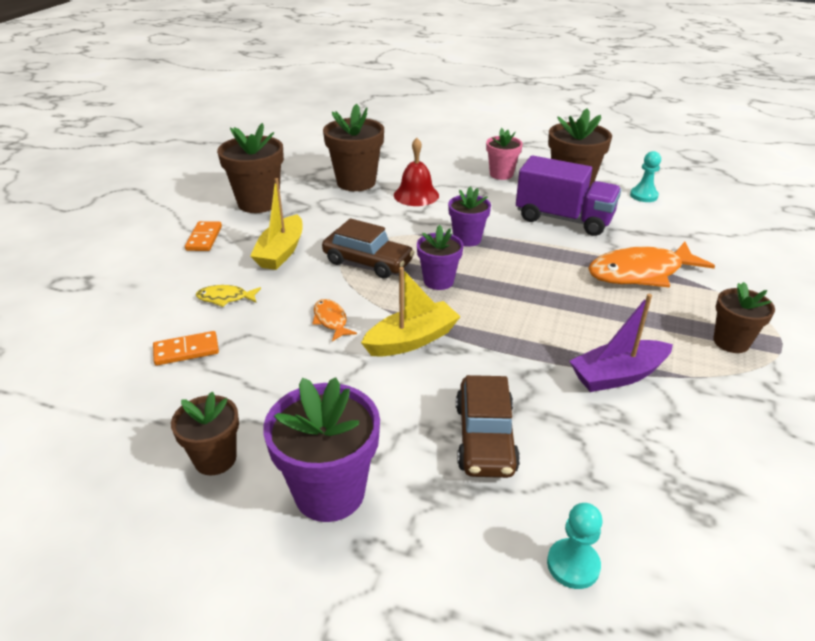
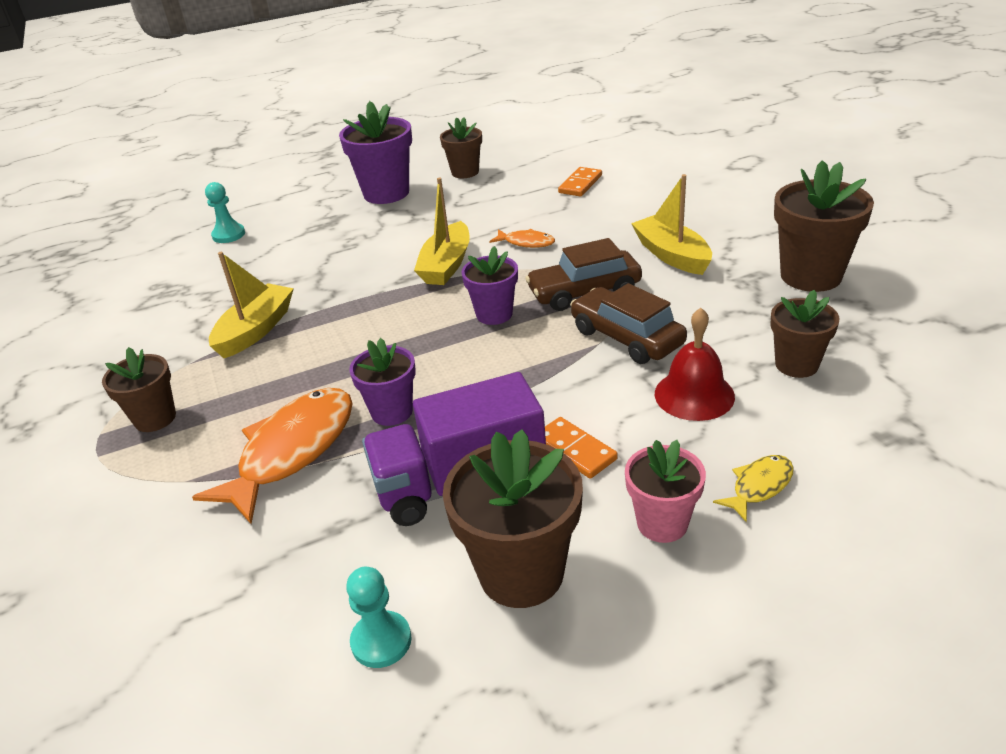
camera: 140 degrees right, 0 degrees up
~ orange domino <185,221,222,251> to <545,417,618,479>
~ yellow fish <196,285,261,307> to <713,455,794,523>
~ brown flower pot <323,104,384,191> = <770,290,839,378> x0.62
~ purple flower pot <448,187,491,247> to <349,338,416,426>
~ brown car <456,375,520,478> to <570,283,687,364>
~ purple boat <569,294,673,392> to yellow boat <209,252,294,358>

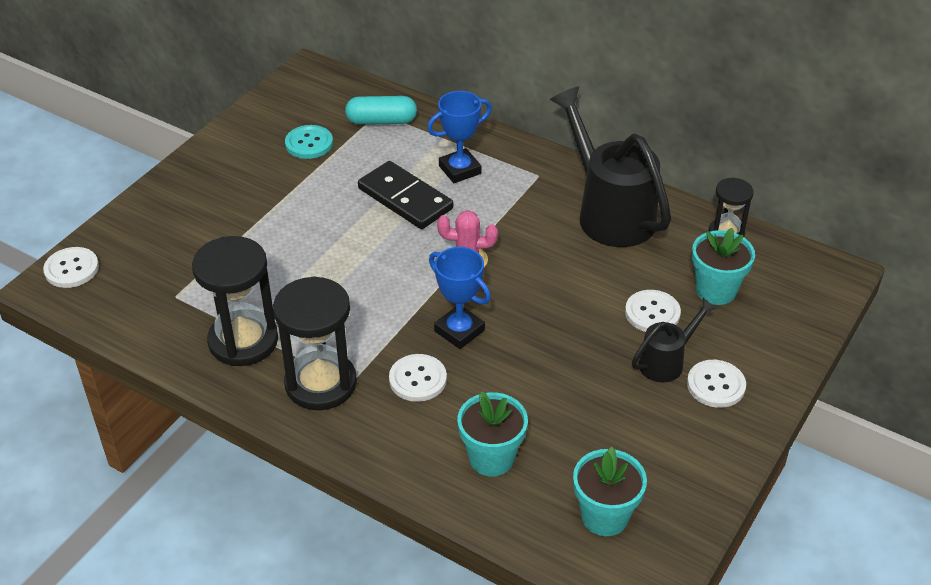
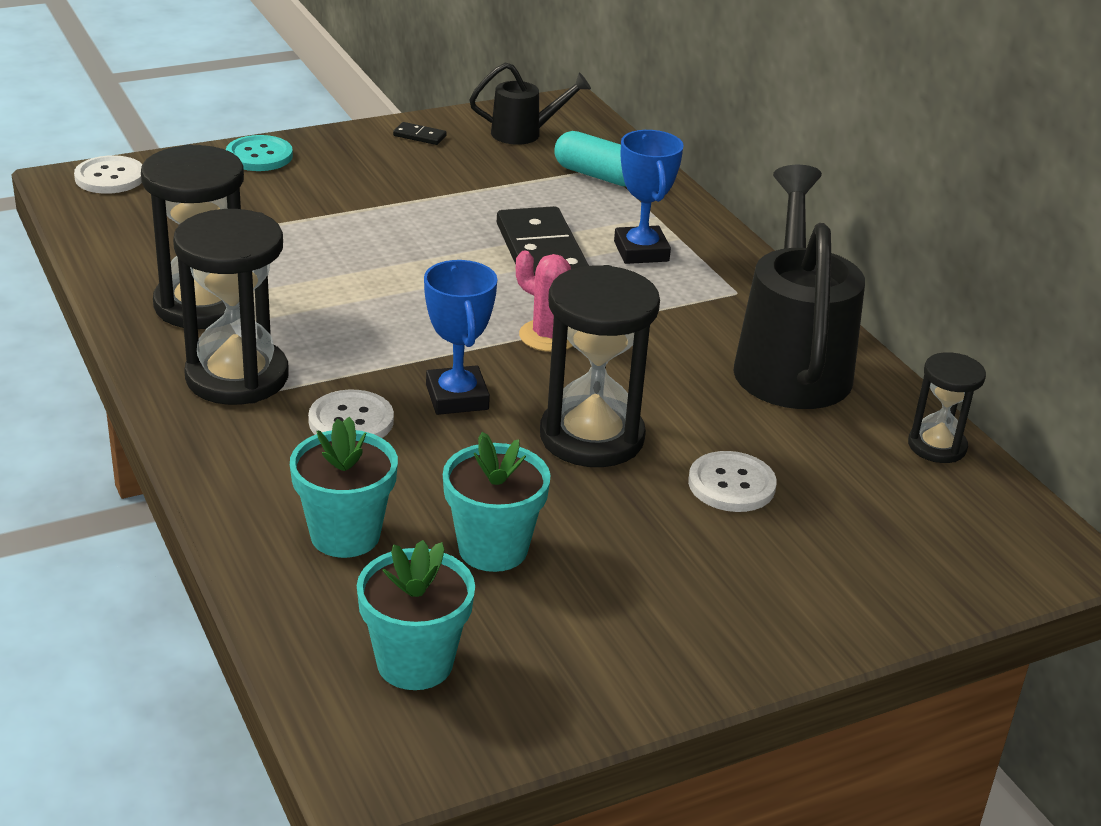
camera: 30 degrees right, 10 degrees down
~ turquoise button <285,125,333,159> to <226,135,293,171>
~ blue trophy <427,91,492,183> = <614,130,684,264> 75 degrees clockwise
~ black watering can <632,298,717,383> to <469,62,591,145>
- white button <687,360,746,408>
~ turquoise flower pot <692,228,755,305> to <443,432,550,572>
+ black domino <393,122,447,145>
+ black hourglass <540,265,660,467>

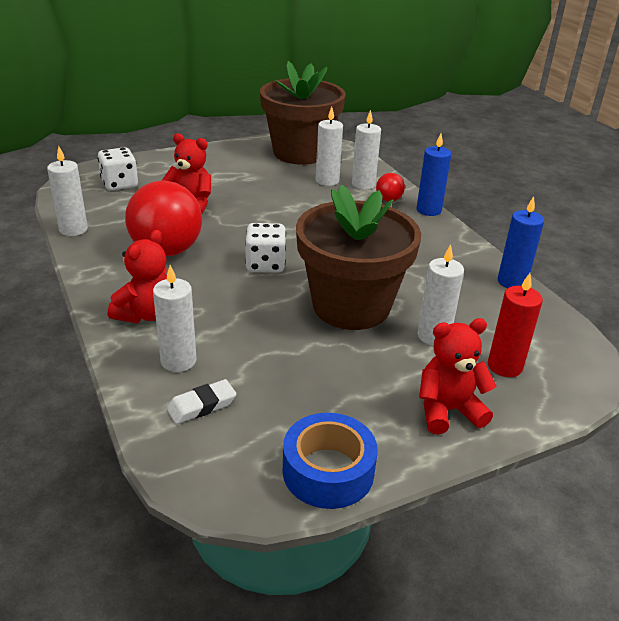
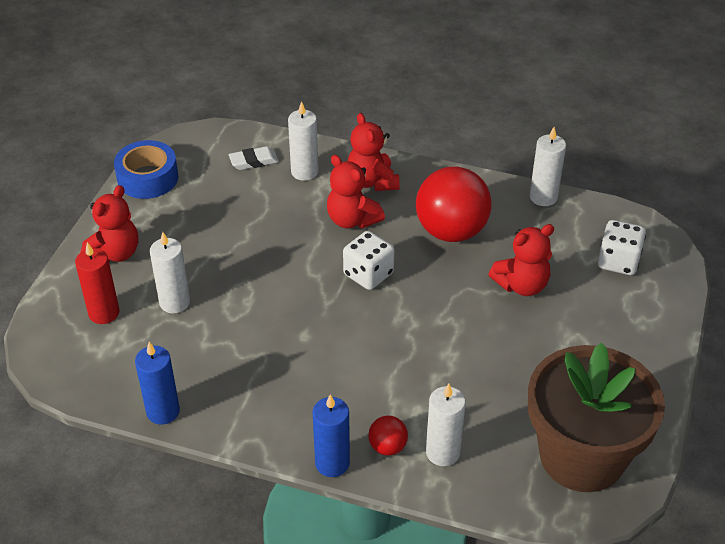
camera: 135 degrees right, 10 degrees up
~ white eraser <166,379,236,424> = <229,146,279,170> 60 degrees clockwise
- brown flower pot <296,184,421,330>
- white candle <316,107,343,186>
+ red teddy bear <327,155,385,229>

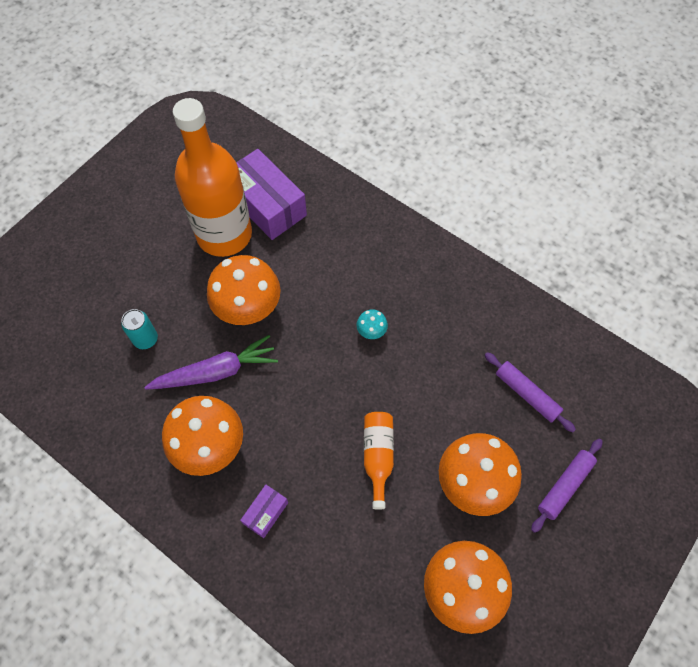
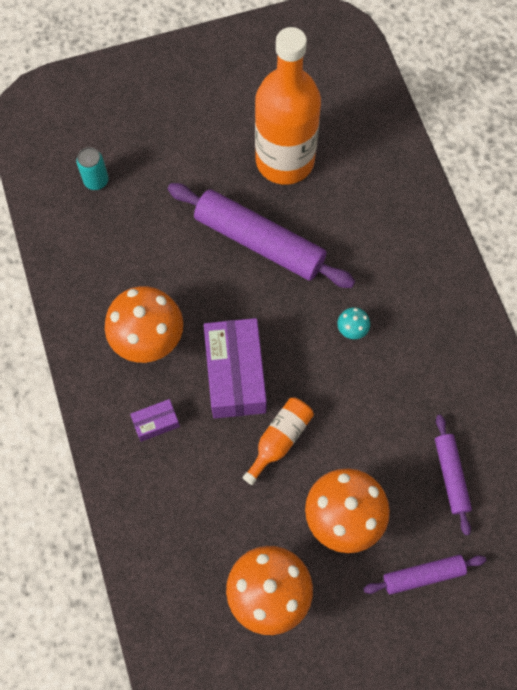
camera: 35 degrees right, 5 degrees up
~ turquoise can <121,309,158,349> to <76,147,109,190>
- purple carrot <144,335,278,390>
~ orange mushroom <207,255,281,325> to purple rolling pin <168,183,355,288>
~ purple box <236,149,307,240> to <204,318,267,419>

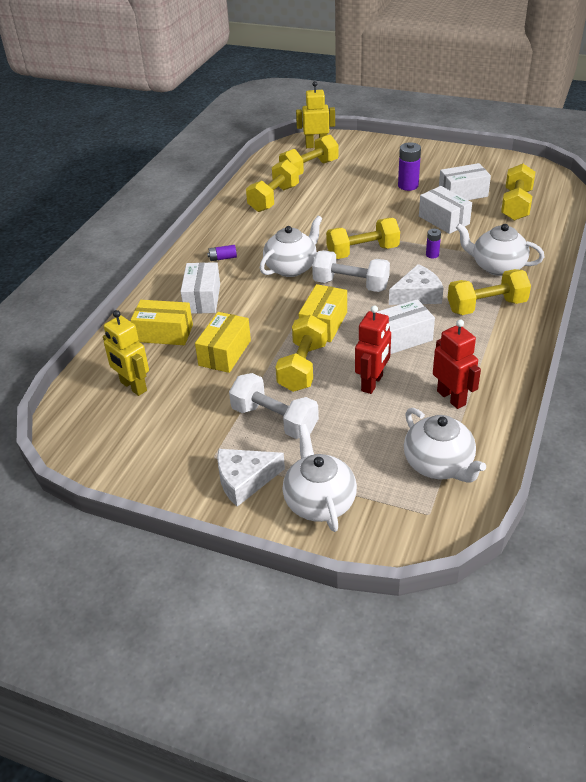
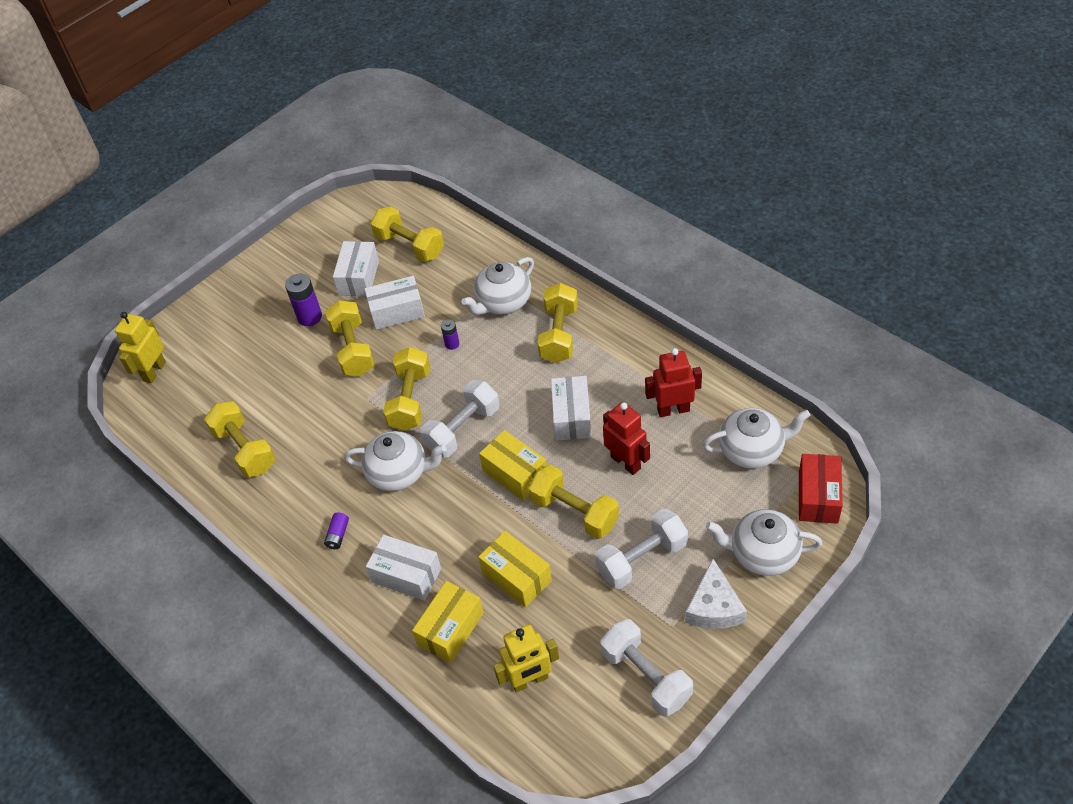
camera: 65 degrees left, 10 degrees up
~ white teapot <260,216,323,277> = <344,431,446,491> 120 degrees clockwise
~ yellow dumbbell <279,134,339,175> to <325,300,375,376>
- white cheese <389,264,443,305>
+ white dumbbell <600,619,693,717>
+ red box <799,454,843,524>

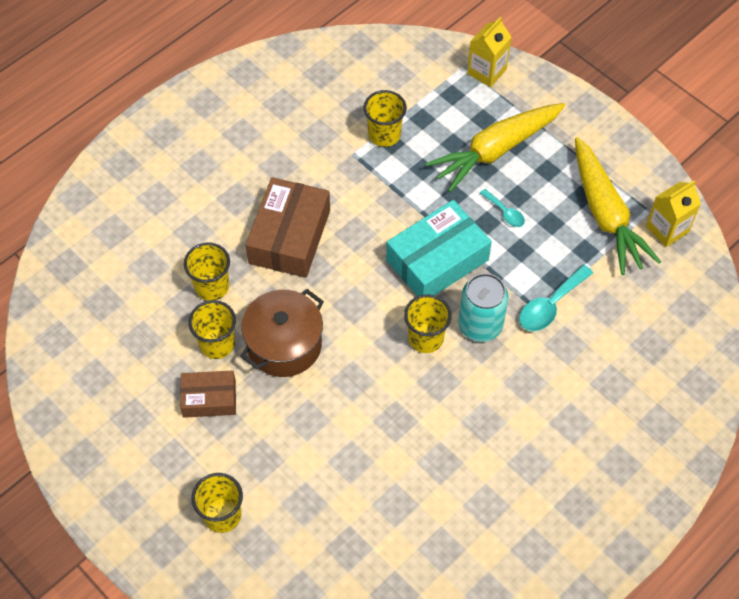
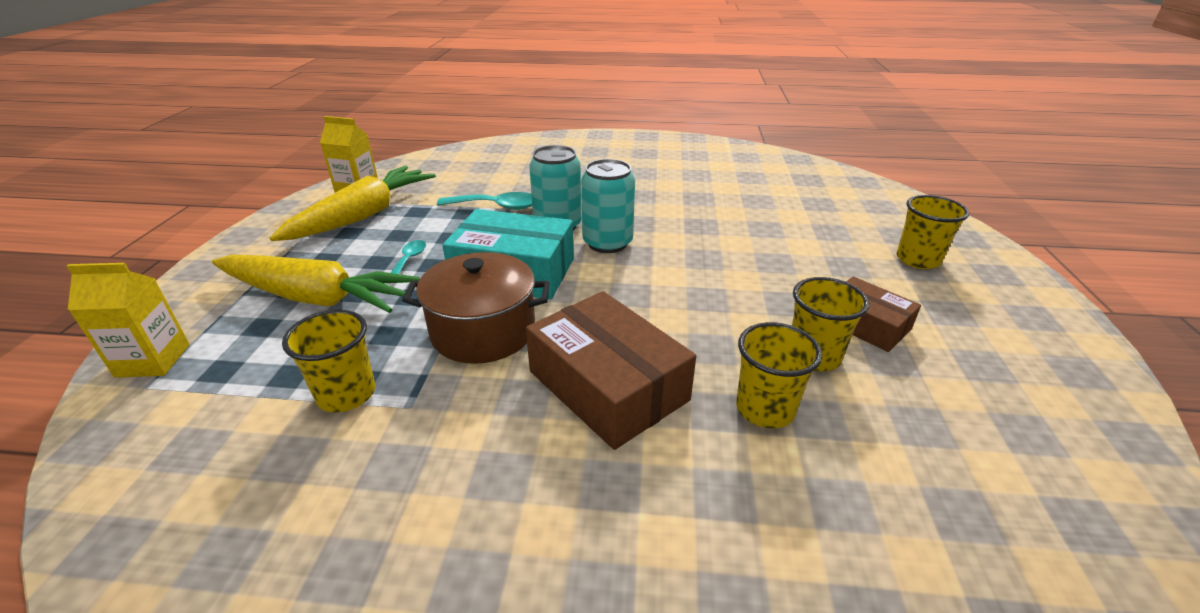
camera: 130 degrees left, 25 degrees down
~ brown pot <240,289,324,377> to <402,252,550,364>
~ brown box <246,177,330,278> = <526,291,696,450> 75 degrees clockwise
~ yellow cup <404,294,452,353> to turquoise can <581,159,635,253>

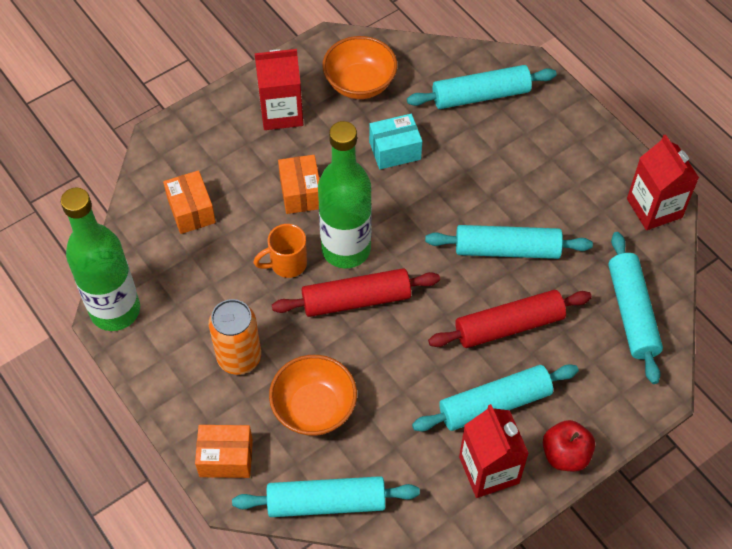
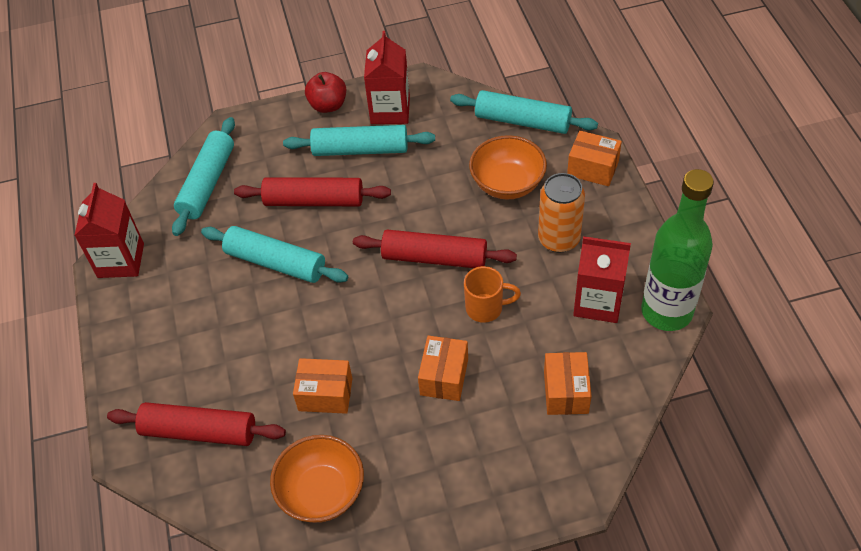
camera: 155 degrees left, 5 degrees down
~ red carton <255,49,303,130> to <573,236,631,323>
- green bottle <318,121,372,268>
~ turquoise box <369,114,422,169> to orange box <293,358,353,414>
~ turquoise rolling pin <407,65,557,109> to red rolling pin <107,402,286,446>

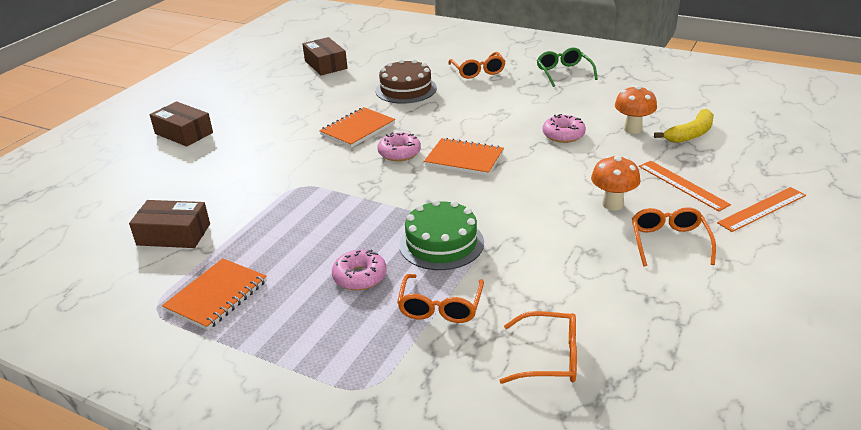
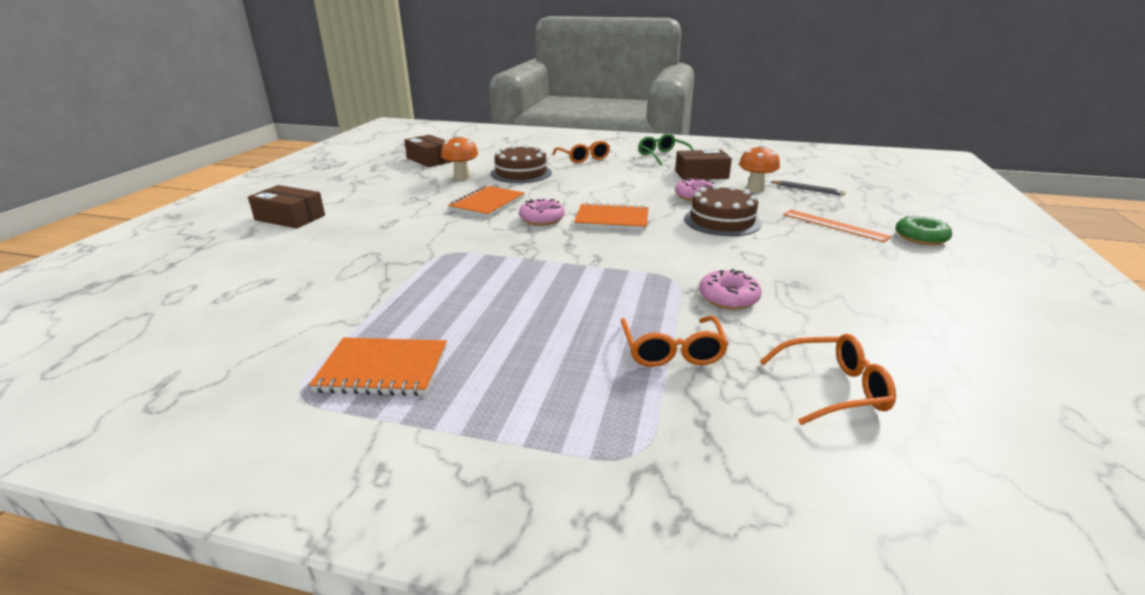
camera: 15 degrees left, 5 degrees down
~ brown box <129,200,210,248> to <675,150,732,180>
~ orange notebook <162,258,267,330> = <309,338,447,396> 75 degrees clockwise
~ pink donut <332,249,387,290> to <699,269,762,310>
- green cake <399,200,484,270>
~ orange mushroom <591,155,641,210> to <441,134,478,180>
- orange glasses <632,207,716,266>
~ yellow banana <654,109,714,143> to grey pencil <771,181,846,196>
~ orange ruler <717,187,806,232> to green donut <895,215,952,245>
+ brown cake <684,185,762,236>

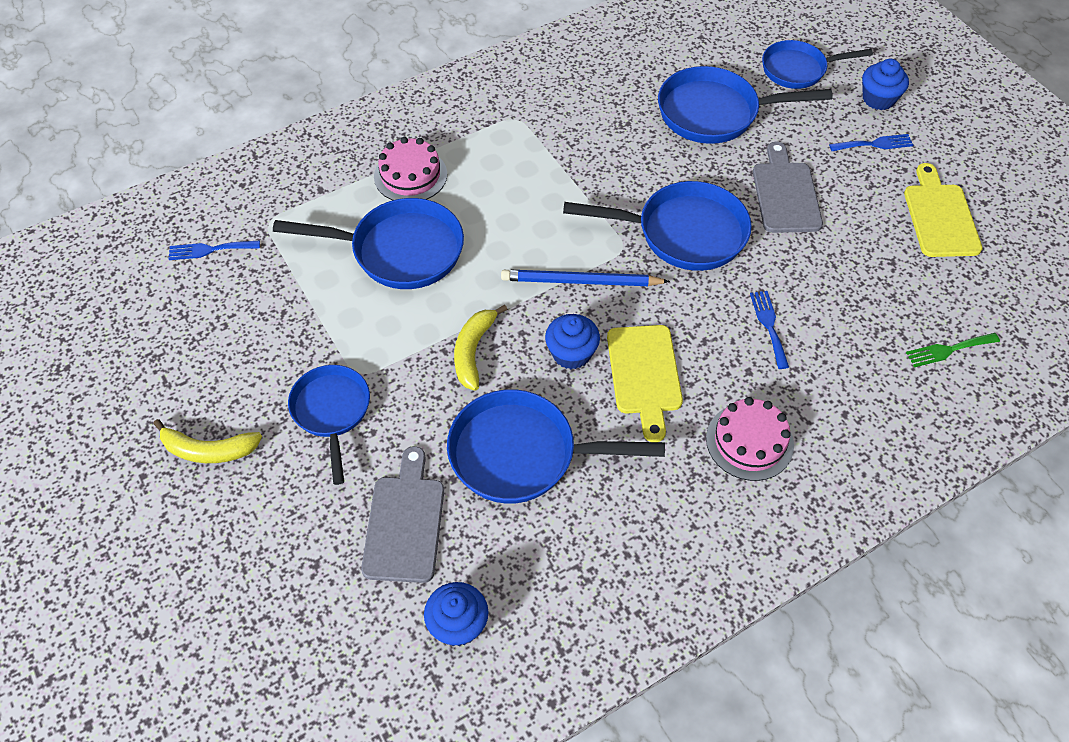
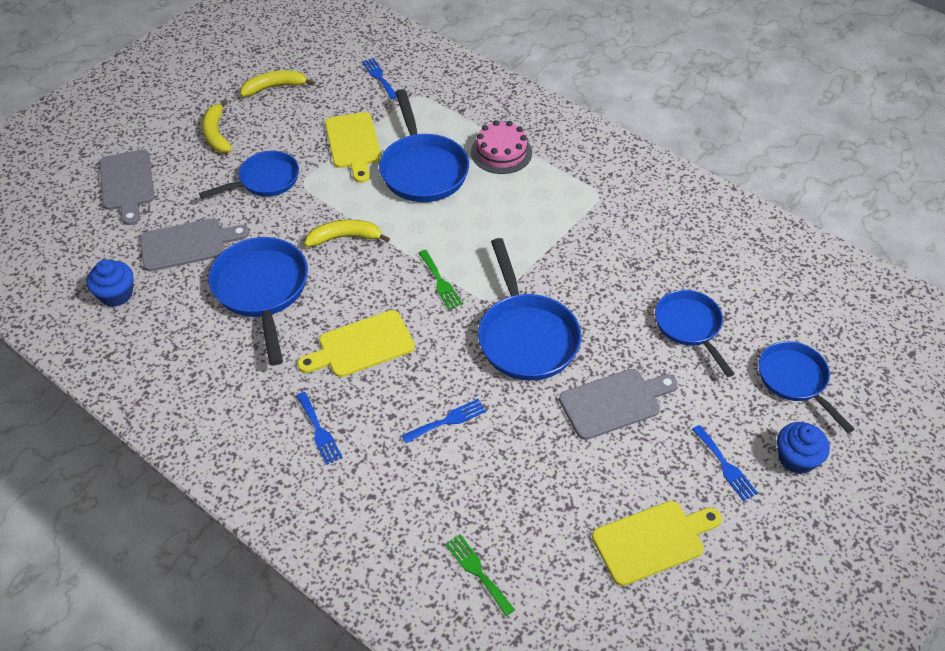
camera: 70 degrees right, 5 degrees down
~ blue pencil <501,270,670,286> to green fork <418,250,462,310>
- blue cupcake <545,314,600,369>
~ blue pan <658,66,833,144> = <655,290,734,377> x0.67
~ pink cake <706,397,794,481> to blue fork <296,392,343,465>
+ grey cutting board <100,150,155,225>
+ yellow banana <240,70,315,97>
+ yellow cutting board <325,112,381,183>

